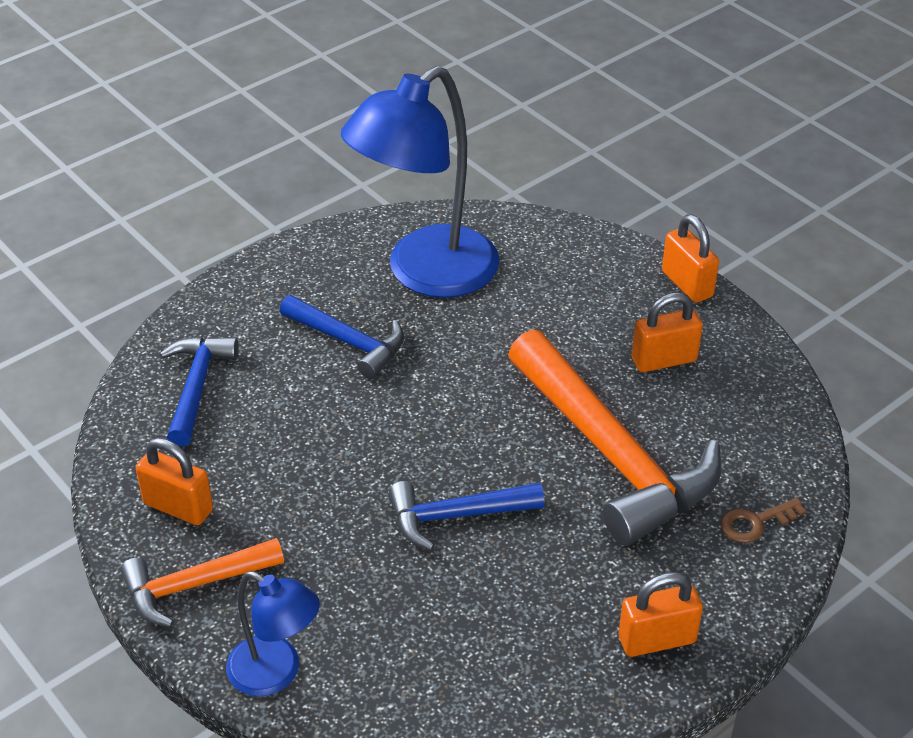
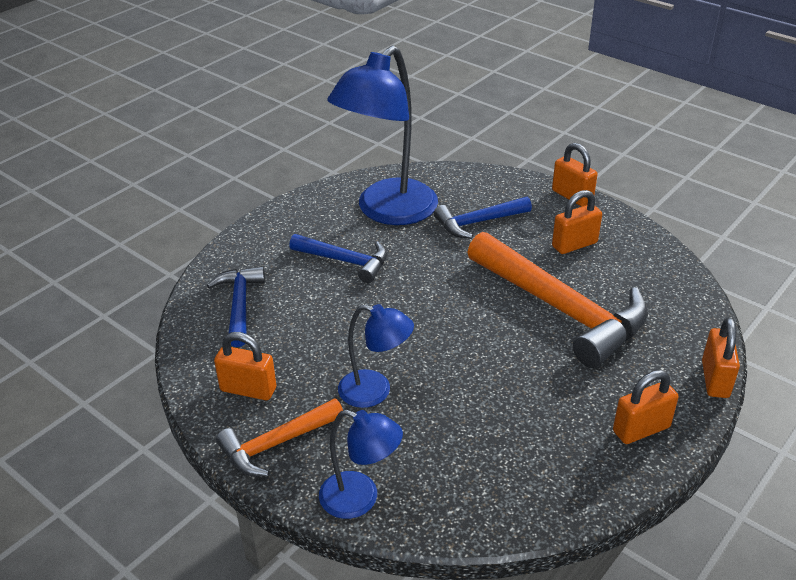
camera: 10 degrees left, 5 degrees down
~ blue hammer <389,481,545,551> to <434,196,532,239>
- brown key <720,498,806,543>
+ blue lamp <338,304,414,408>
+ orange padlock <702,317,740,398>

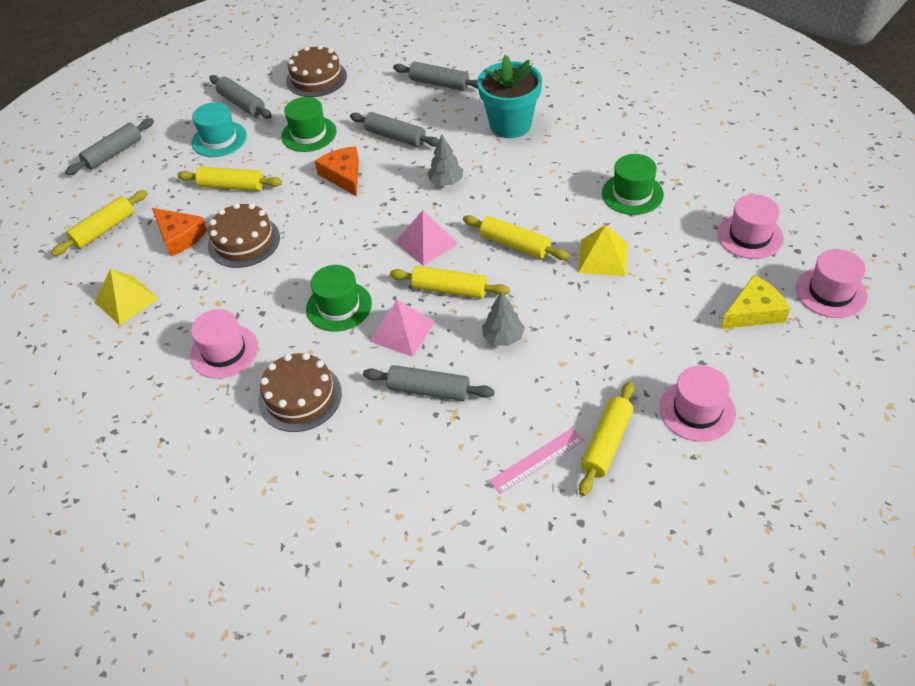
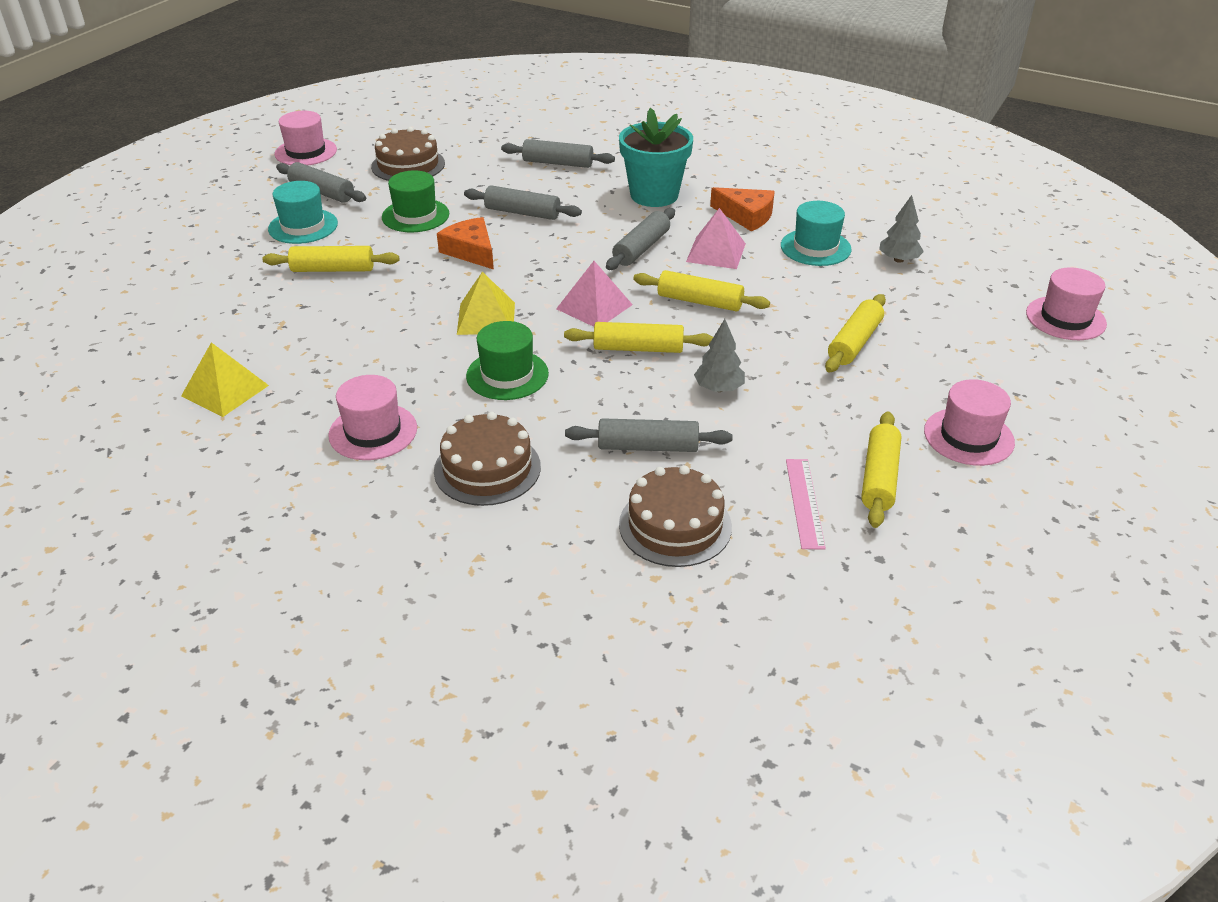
camera: 15 degrees left, 10 degrees down
~ yellow rolling pin <51,190,147,256> to <825,294,886,373>
~ grey rolling pin <65,118,154,175> to <606,208,675,270>
~ orange cheese <152,208,207,256> to <710,187,775,231>
~ brown cake <208,203,280,268> to <619,465,732,567>
~ pink pyramid <369,300,435,357> to <686,208,746,269>
~ grey tree <427,135,463,186> to <879,195,924,263>
~ pink ruler <489,428,584,494> = <786,459,826,549> 45 degrees counterclockwise
~ yellow pyramid <578,225,627,276> to <457,272,515,335>
~ green hat <602,154,664,215> to turquoise hat <781,201,851,266>
~ pink hat <717,194,784,259> to <274,111,337,165>
- yellow cheese <721,275,790,329>

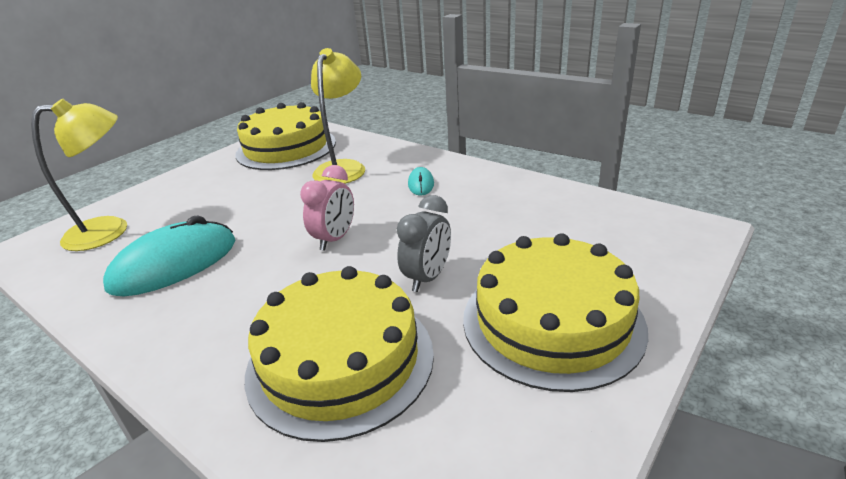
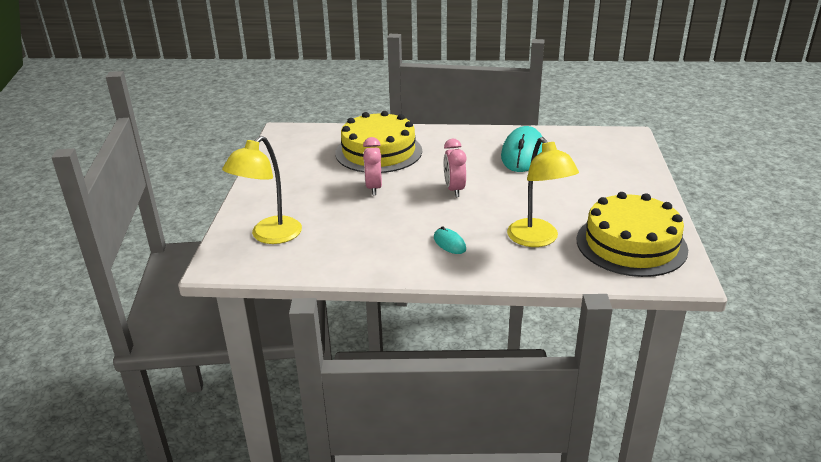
camera: 145 degrees right, 0 degrees up
~ yellow lamp <31,99,127,251> to <222,136,302,244>
~ grey clock <397,195,451,292> to pink clock <363,137,382,195>
- yellow cake <463,233,648,392>

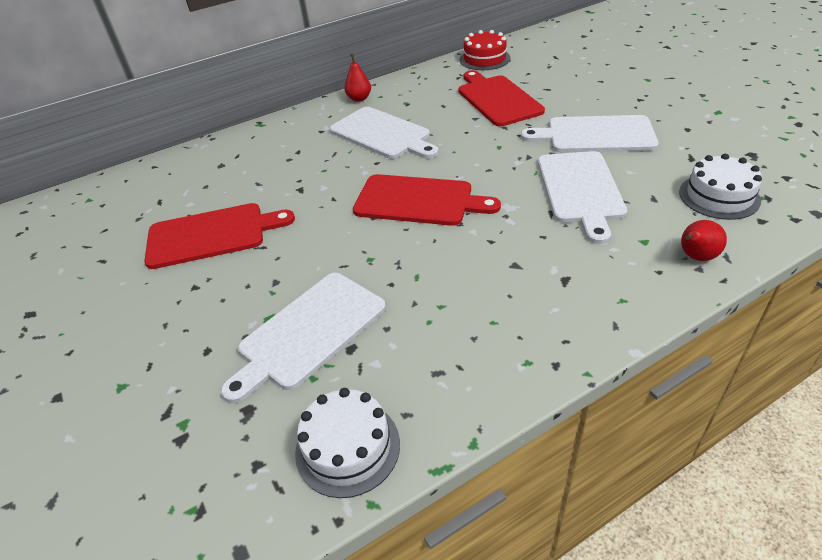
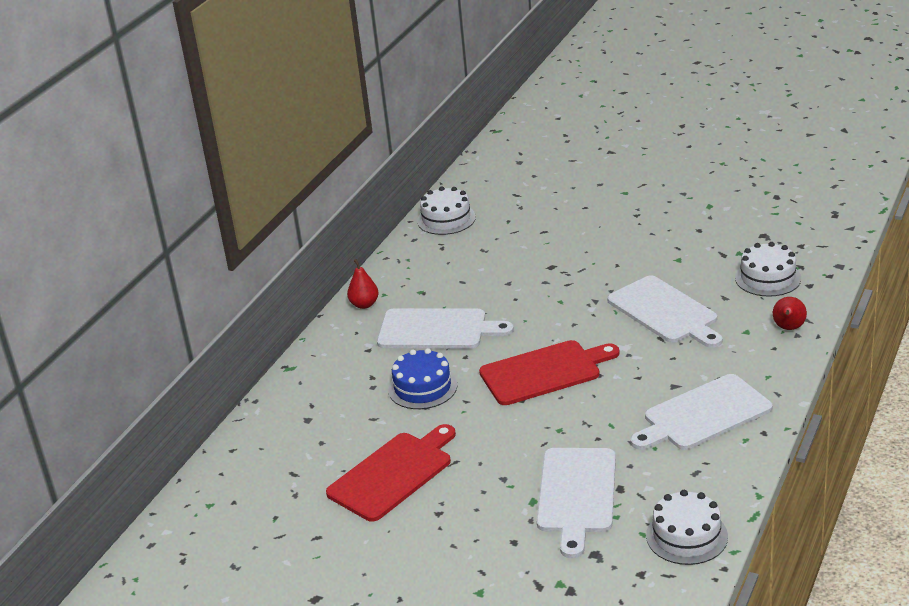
camera: 35 degrees left, 10 degrees down
- red cutting board <459,70,545,126>
~ red cake <460,30,511,70> to white cake <417,186,476,235>
~ white cutting board <521,115,659,152> to <630,374,772,450>
+ blue cake <388,348,457,409>

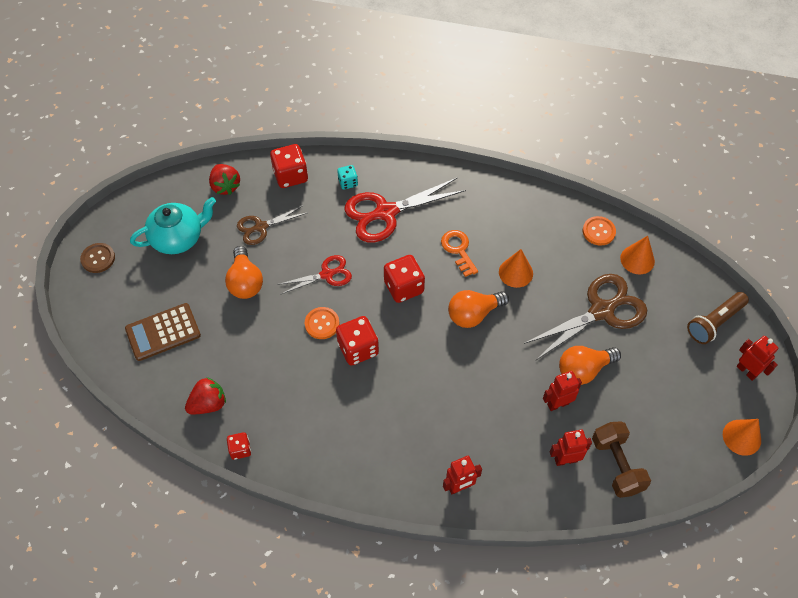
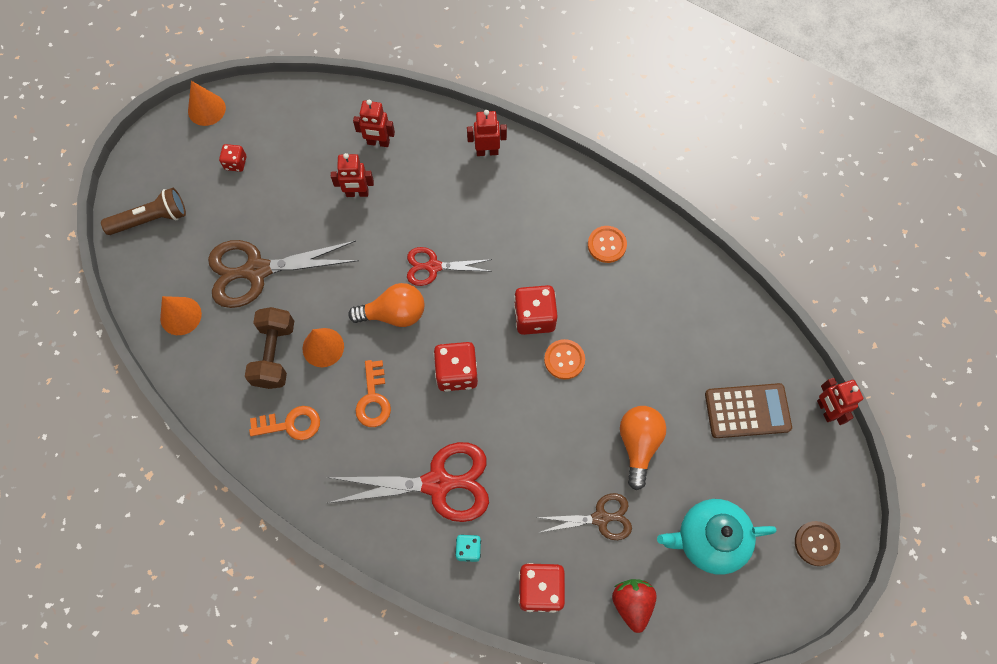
camera: 160 degrees left, 10 degrees up
- red strawberry <185,377,226,414>
~ red dice <227,432,251,460> to <219,144,246,172>
~ red scissors <277,255,352,294> to <407,247,492,286>
- orange light bulb <559,346,621,385>
~ orange button <583,216,616,246> to <588,226,627,263>
~ brown dumbbell <592,421,651,498> to <245,307,294,389>
~ red robot <737,336,778,381> to <817,378,864,425>
+ orange key <249,406,320,440>

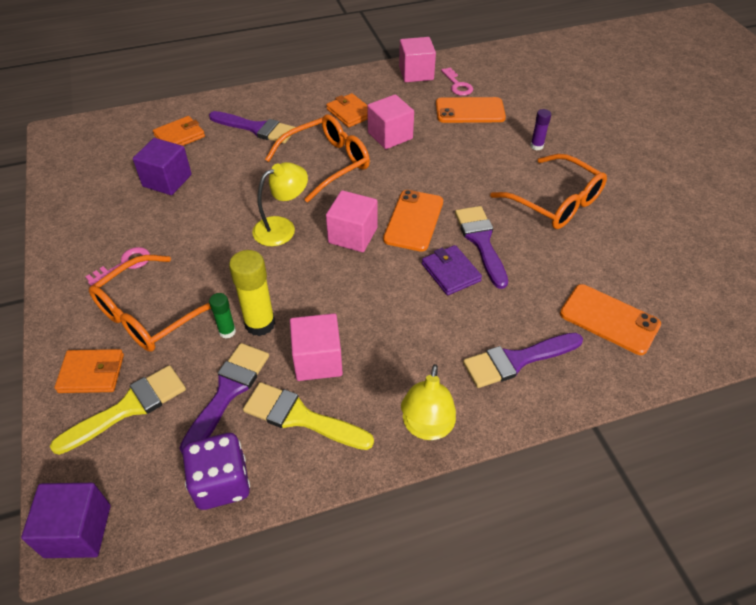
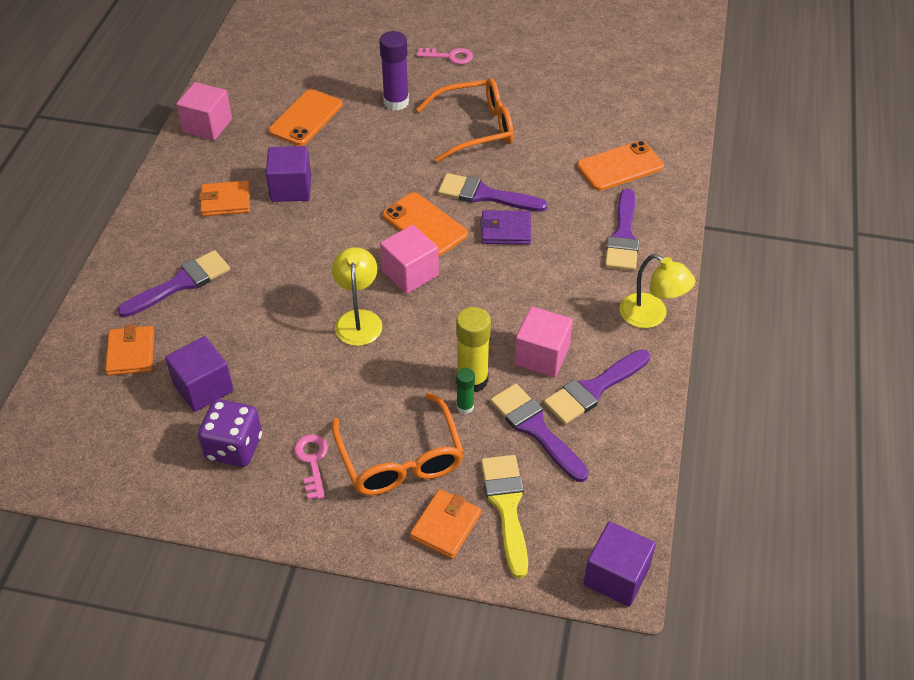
camera: 60 degrees left, 0 degrees up
~ purple dice <183,433,250,510> to <198,399,262,467>
~ yellow brush <243,382,374,450> to purple brush <544,349,650,424>
- orange glasses <265,114,370,203>
~ pink cube <367,94,414,149> to purple cube <266,146,311,202>
~ pink key <441,67,473,96> to <417,48,473,64>
~ purple glue stick <530,109,551,150> = <379,31,409,111> x1.82

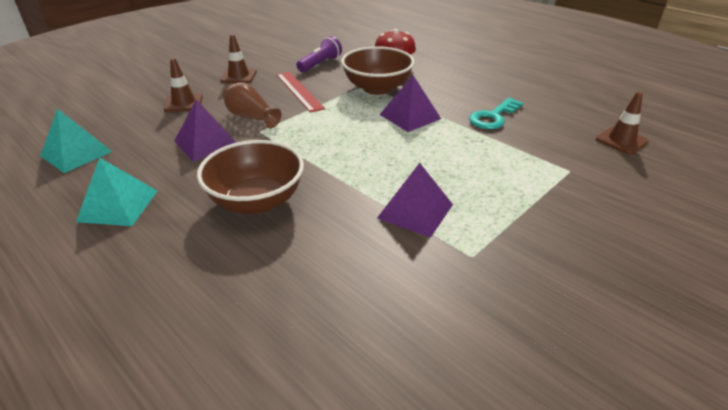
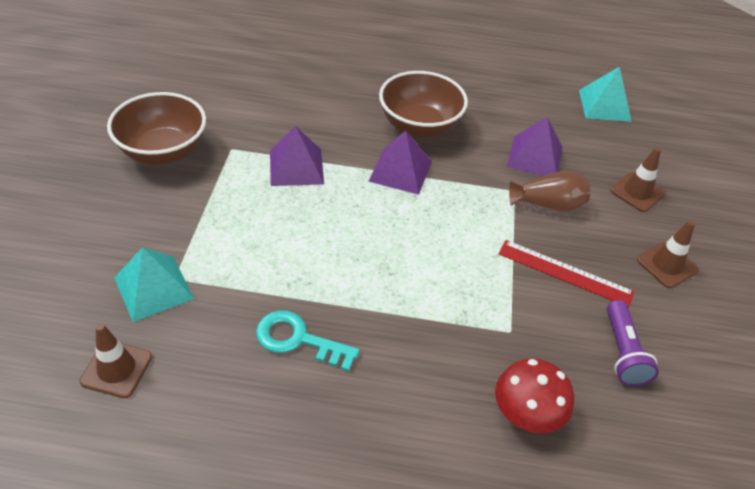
camera: 140 degrees right, 10 degrees up
~ turquoise pyramid <76,157,157,226> to <114,247,194,322>
~ brown bowl <341,46,415,95> to <107,92,206,165>
~ purple pyramid <380,75,441,132> to <368,130,432,195>
~ turquoise key <469,98,523,129> = <256,310,360,372> 75 degrees counterclockwise

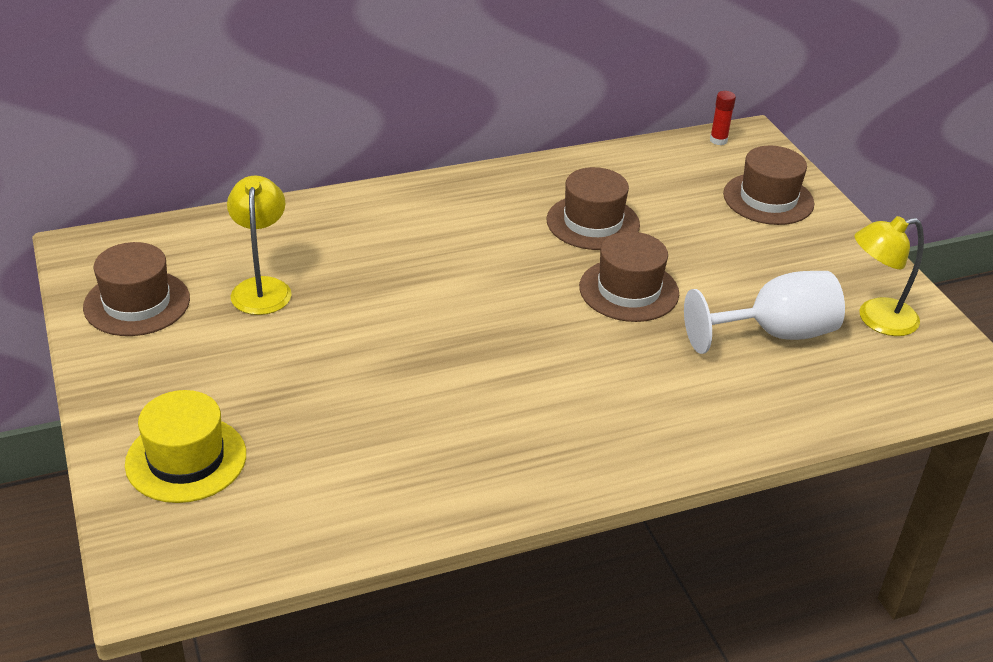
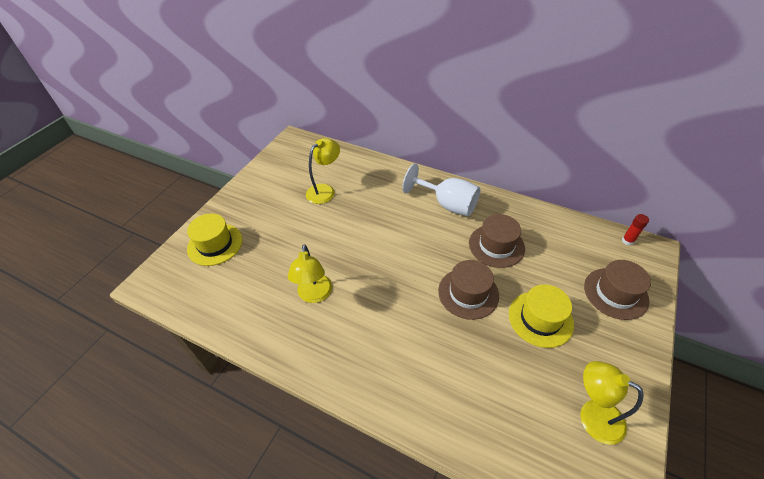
camera: 50 degrees right, 10 degrees up
- brown hat <83,242,190,336>
~ white goblet <684,271,845,354> to <402,163,481,216>
+ yellow lamp <288,244,332,303>
+ yellow hat <509,284,574,348>

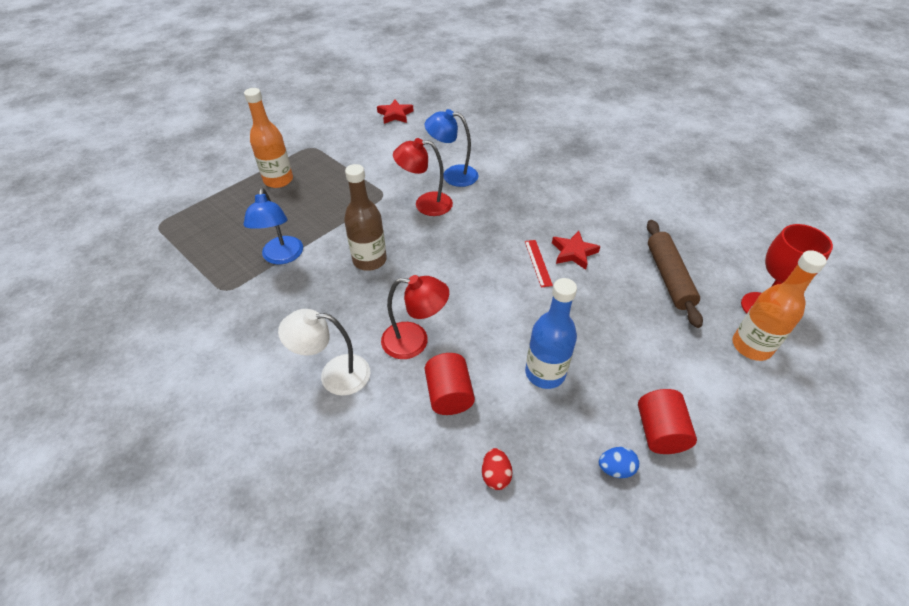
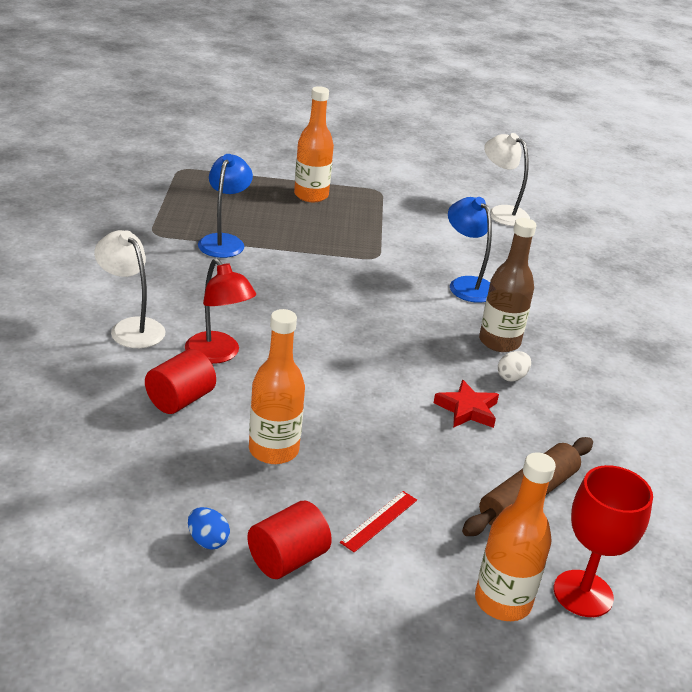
camera: 45 degrees right, 15 degrees down
~ blue lamp <243,188,303,264> = <198,154,253,258> 150 degrees clockwise
~ brown bottle <344,164,387,271> to <479,218,537,352>
~ red star <377,99,414,124> to white lamp <484,133,530,226>
- red lamp <393,138,453,216>
- red egg <482,448,512,490>
~ red ruler <525,240,553,287> to <340,491,417,552>
~ blue bottle <525,278,577,389> to orange bottle <249,309,305,464>
+ white egg <498,351,531,382>

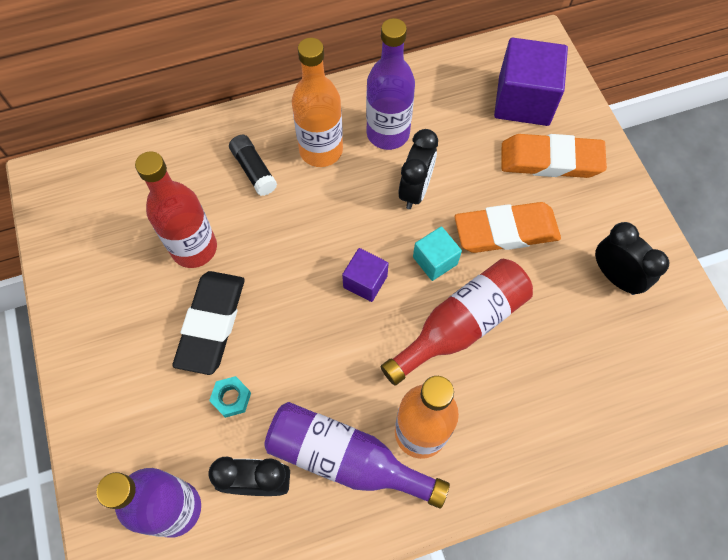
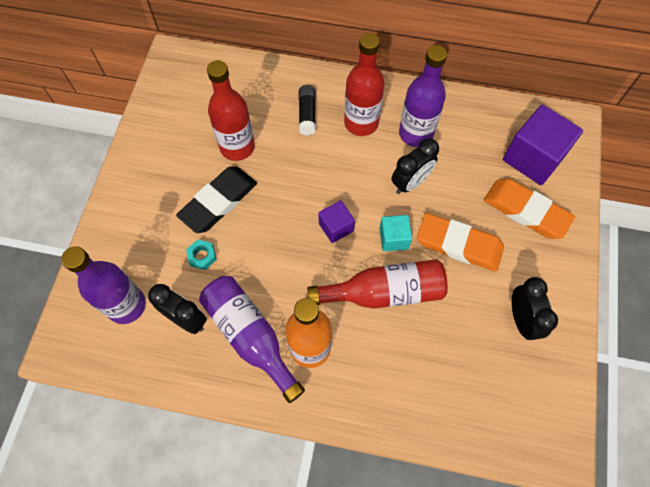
camera: 30 degrees right, 0 degrees up
~ orange bottle <292,38,343,167> to red bottle <344,33,385,136>

